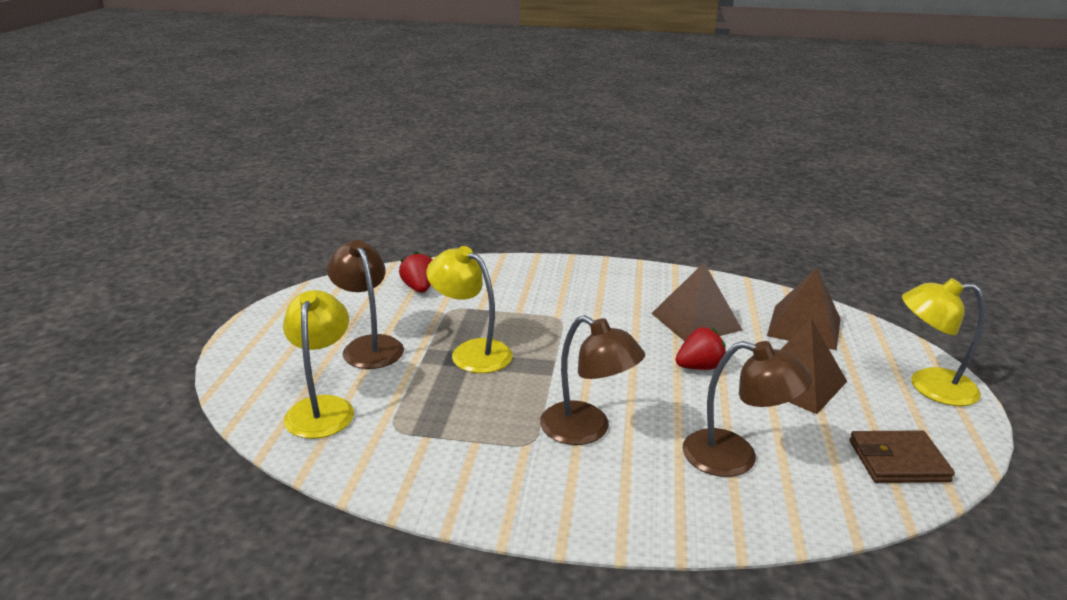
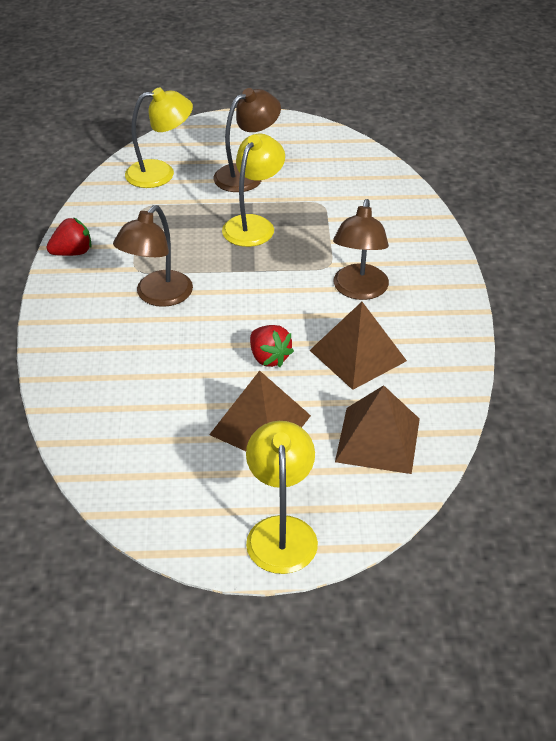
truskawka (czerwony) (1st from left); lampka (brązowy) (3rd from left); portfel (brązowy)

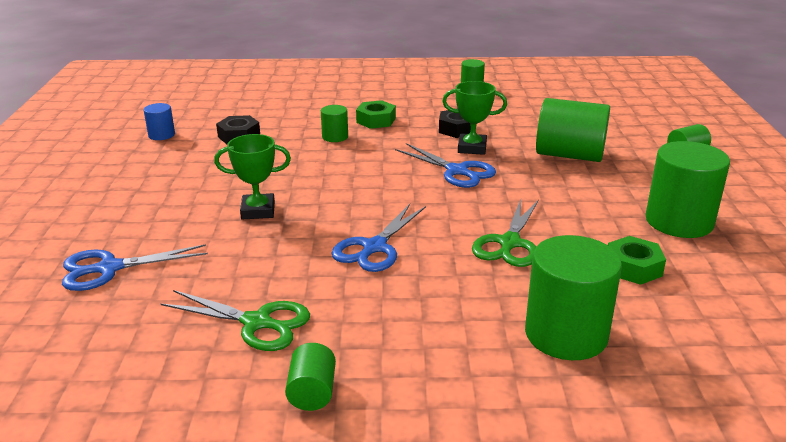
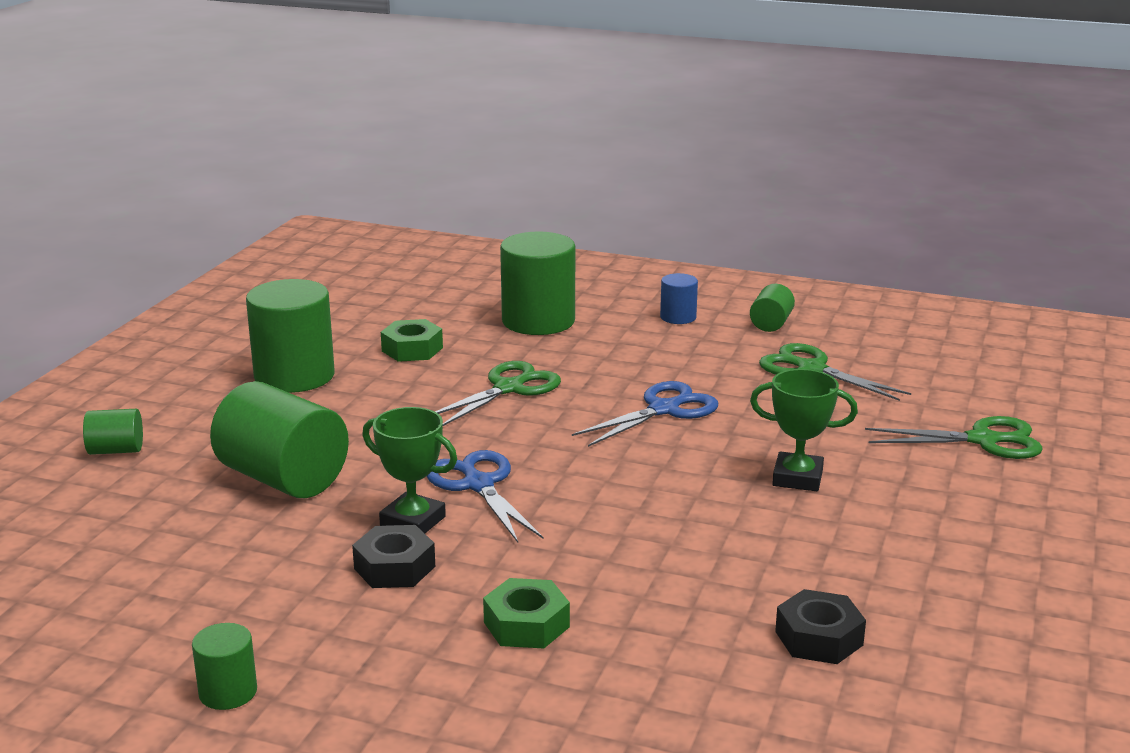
nożyczki (zielony) (3rd from left); walec (niebieski); walec (zielony) (2nd from left in the first image)

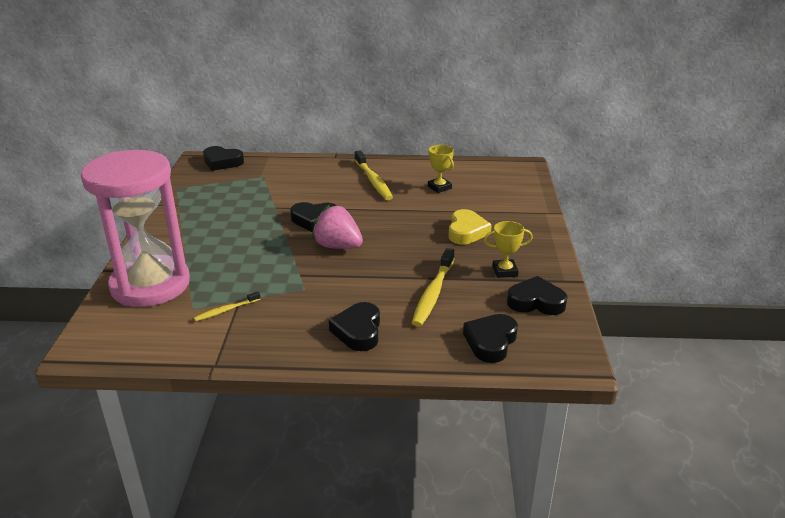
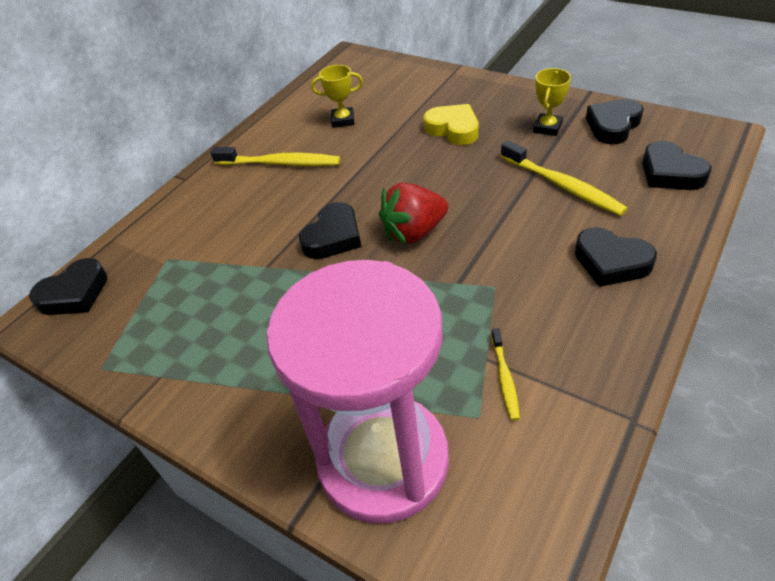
truskawka (czerwony)

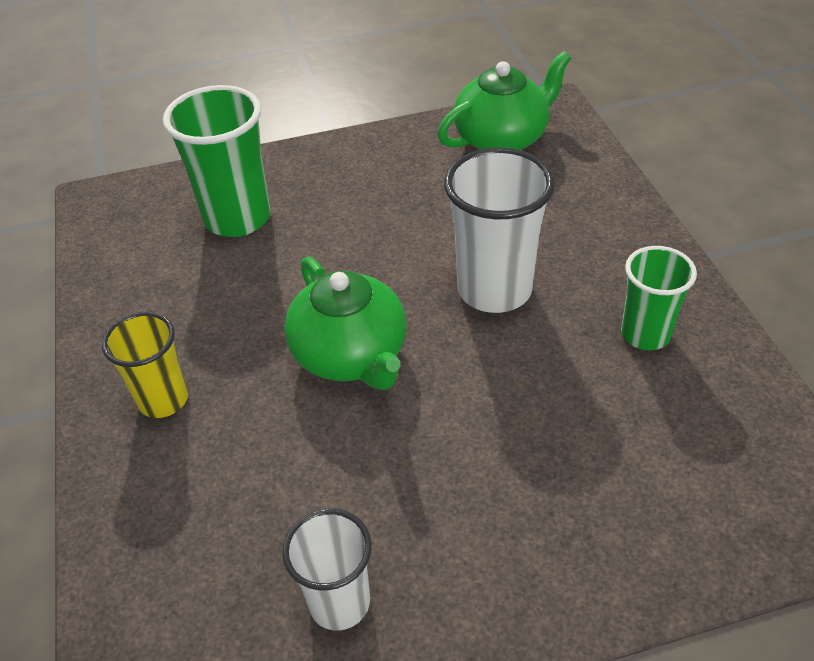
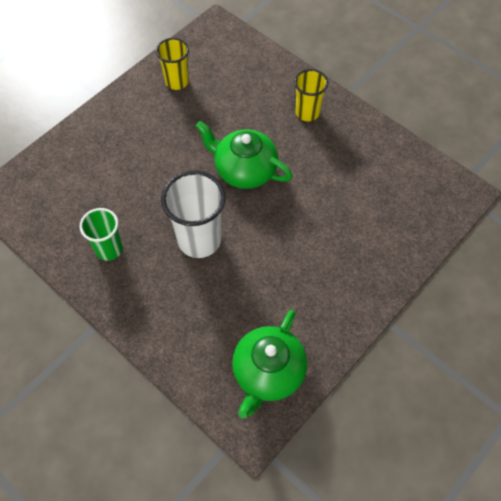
szklanka (zielony) (1st from left in the first image); szklanka (żółty) (1st from left)

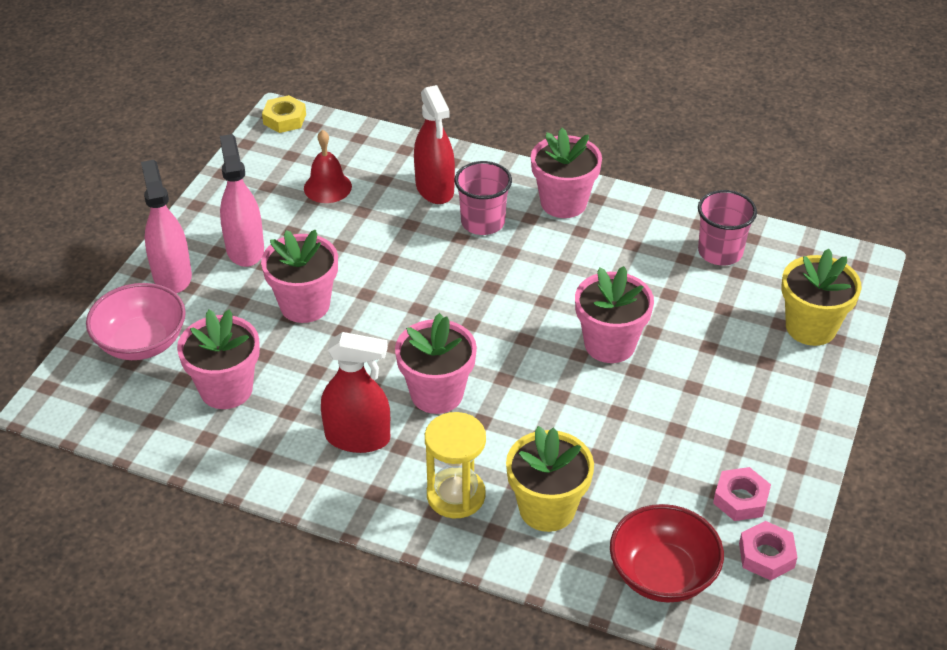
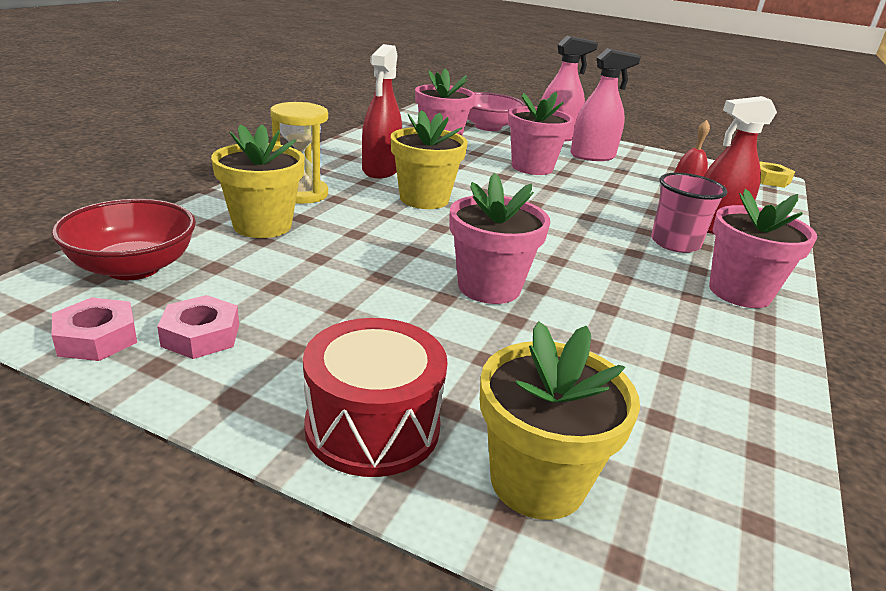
doniczka (żółty) (2nd from left); szklanka (różowy) (2nd from left in the first image); bęben (czerwony)

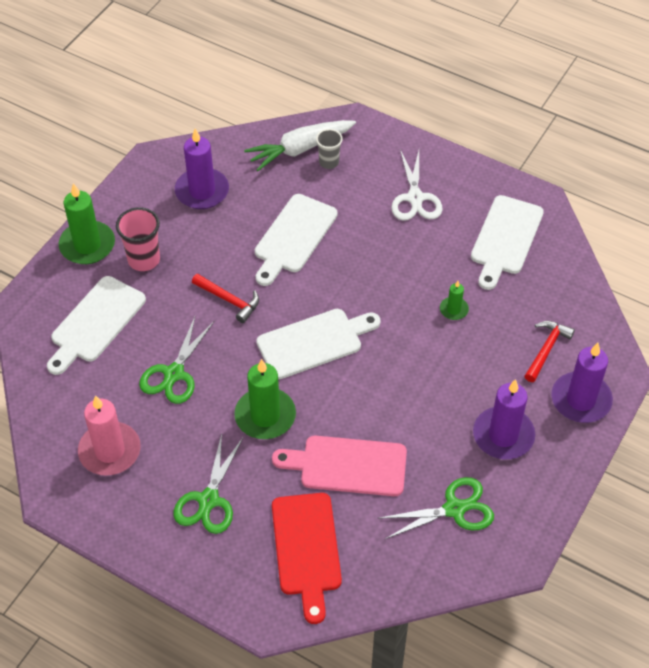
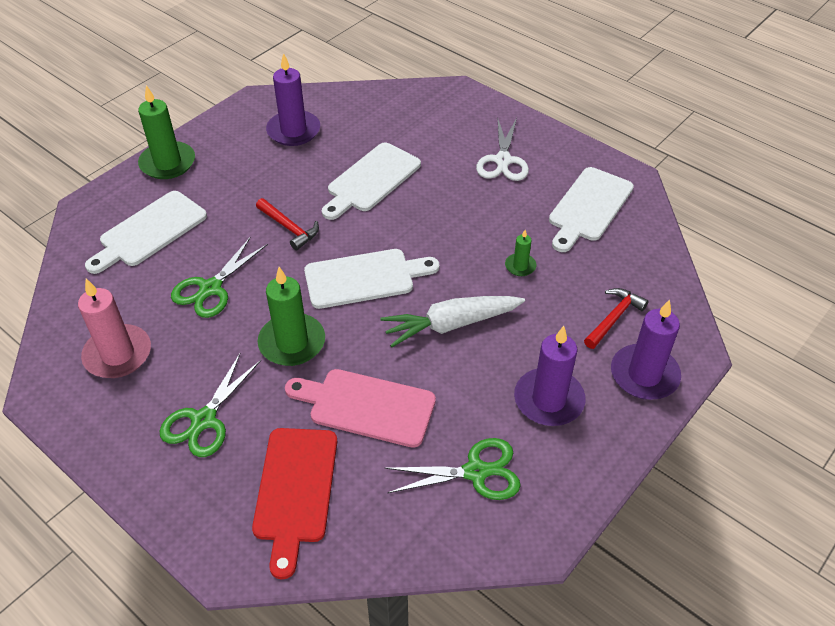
szklanka (różowy); marchewka (biały); szklanka (szary)

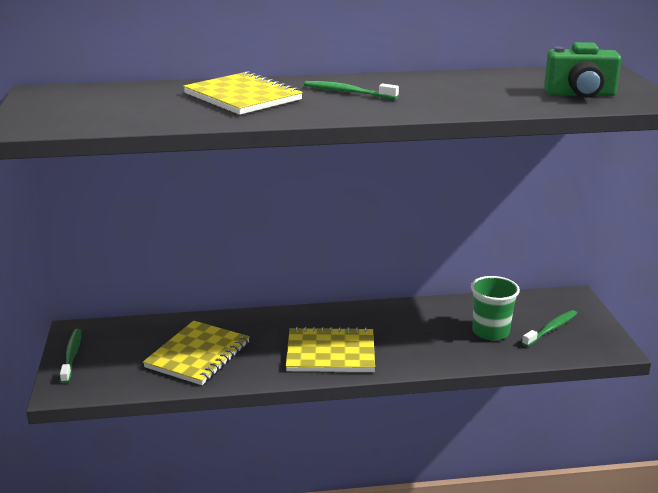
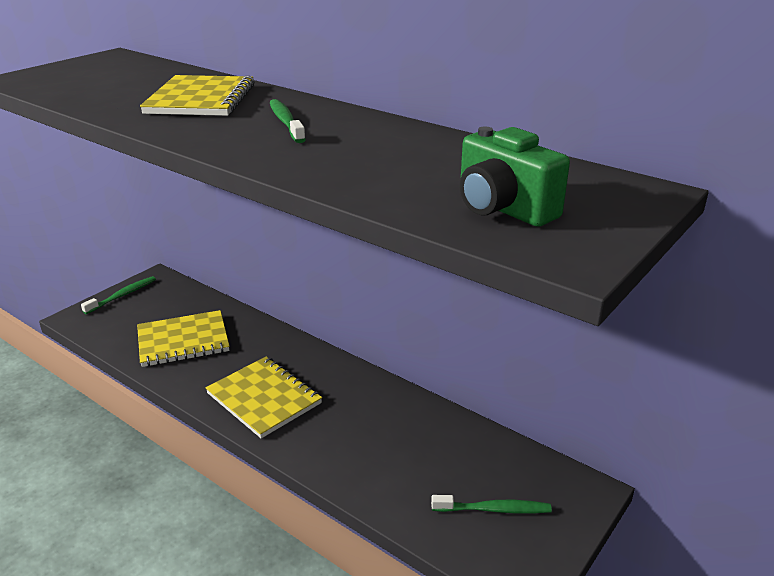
szklanka (zielony)

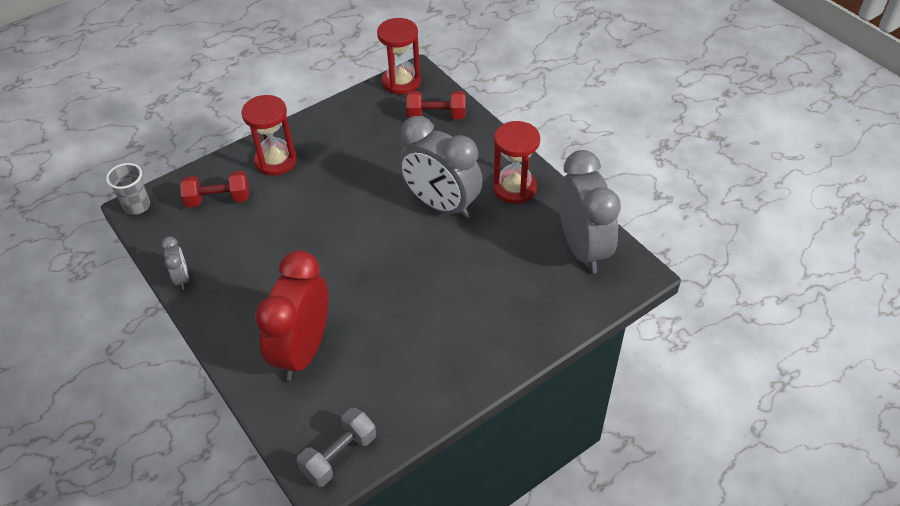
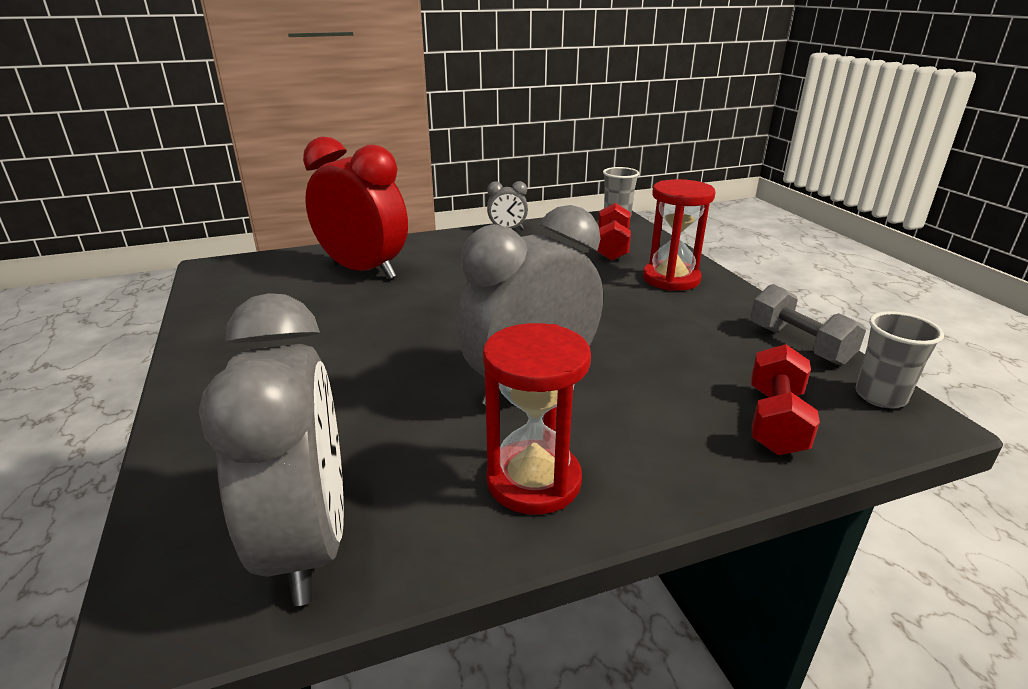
hantel (szary); szklanka (szary) (2nd from left); budzik (szary) (1st from left)

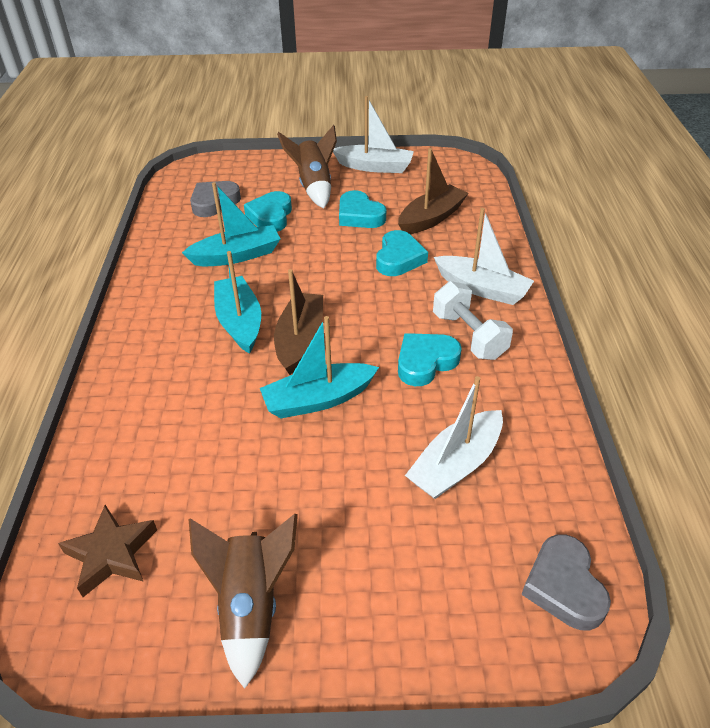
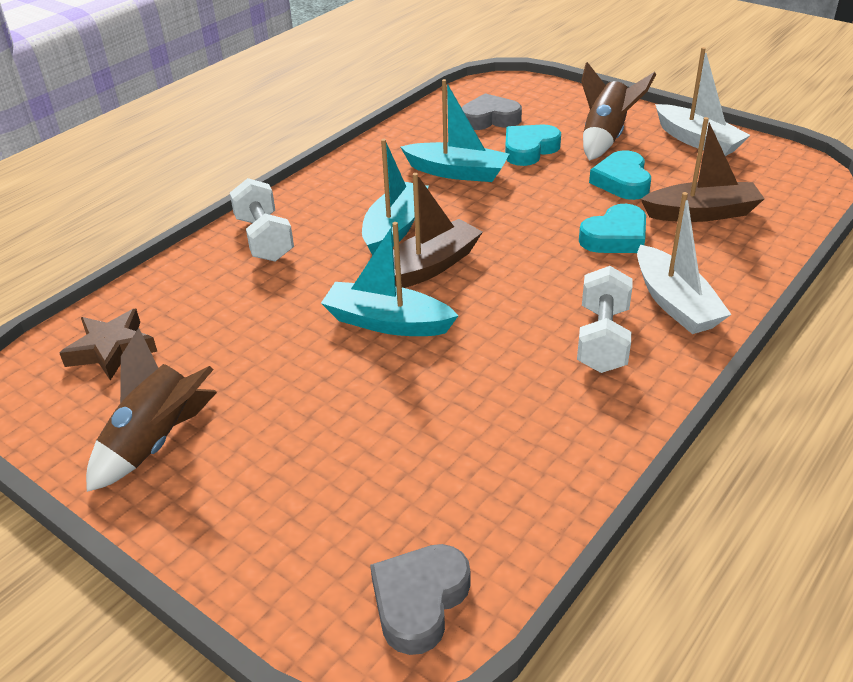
serce (turkusowy) (4th from left in the first image); łódka (biały) (2nd from left in the first image); hantel (biały) (1st from left)

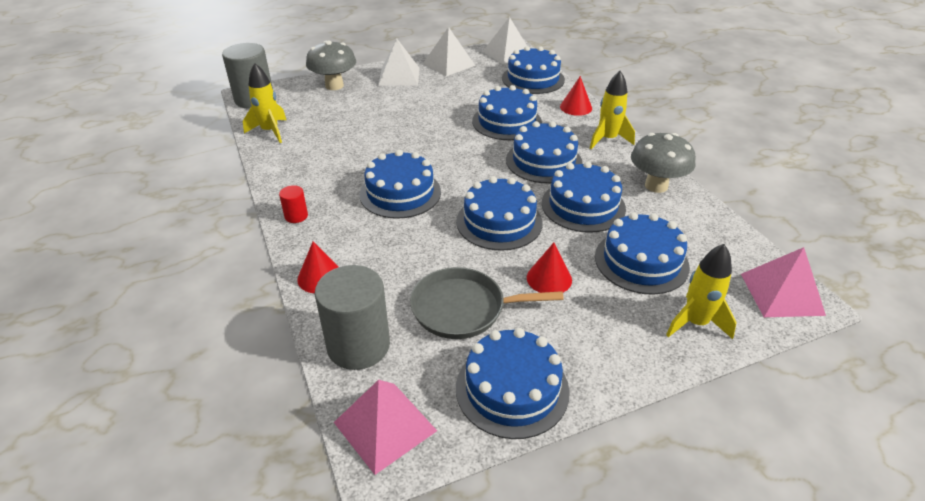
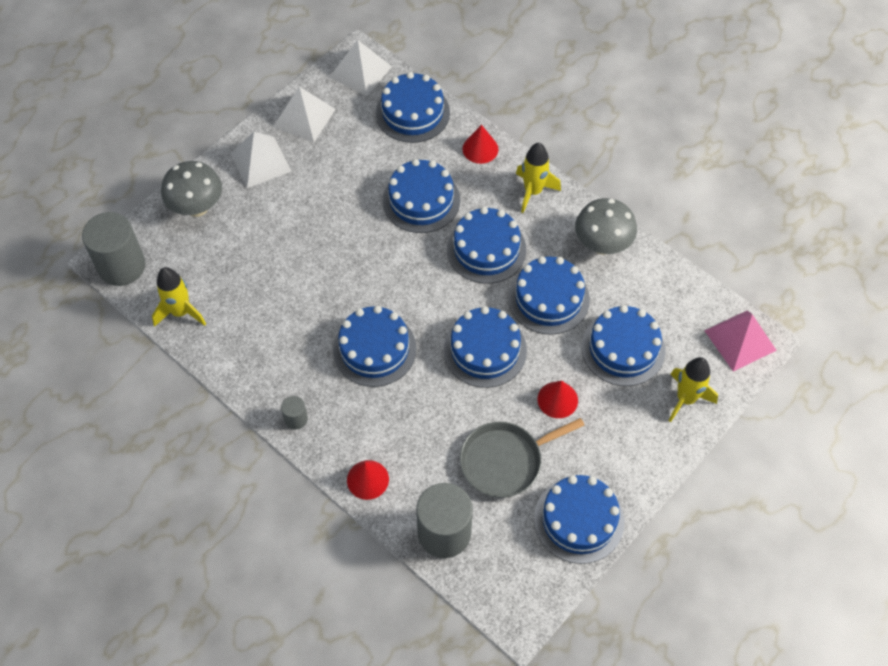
walec (szary) (2nd from left); piramida (różowy) (1st from left in the first image)

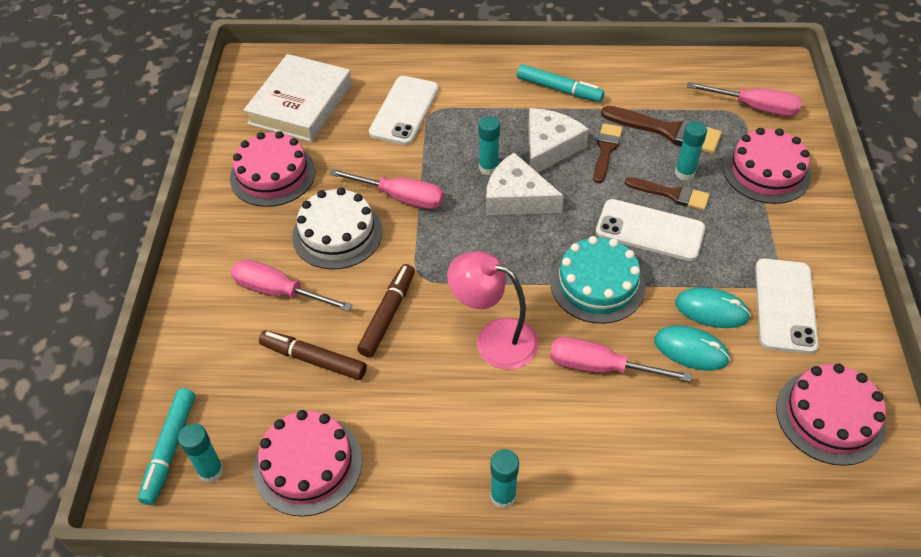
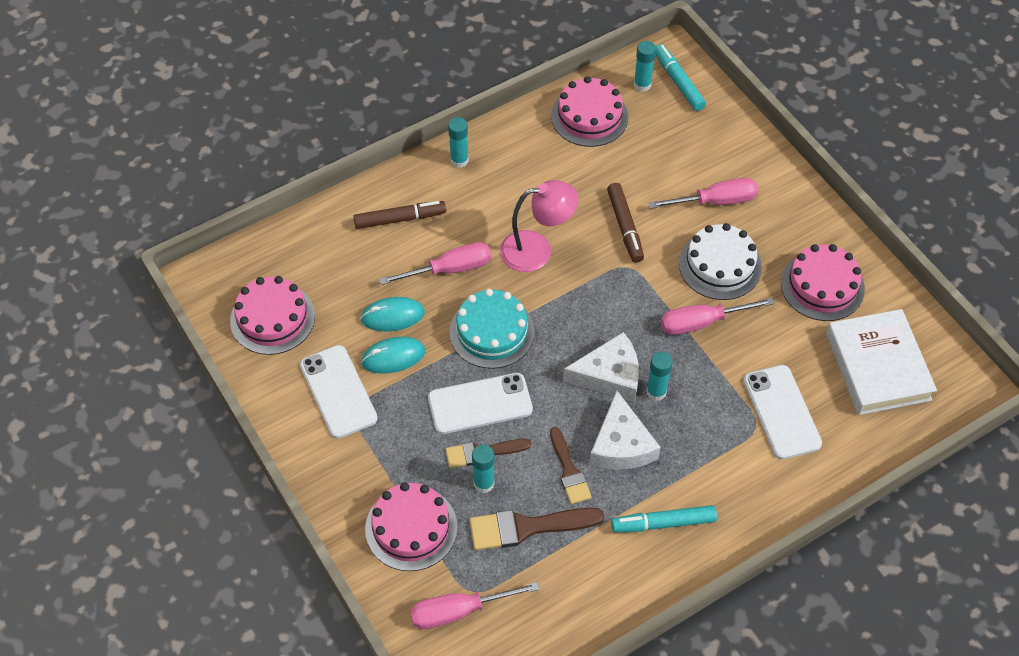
flamaster (brązowy) (1st from left)

